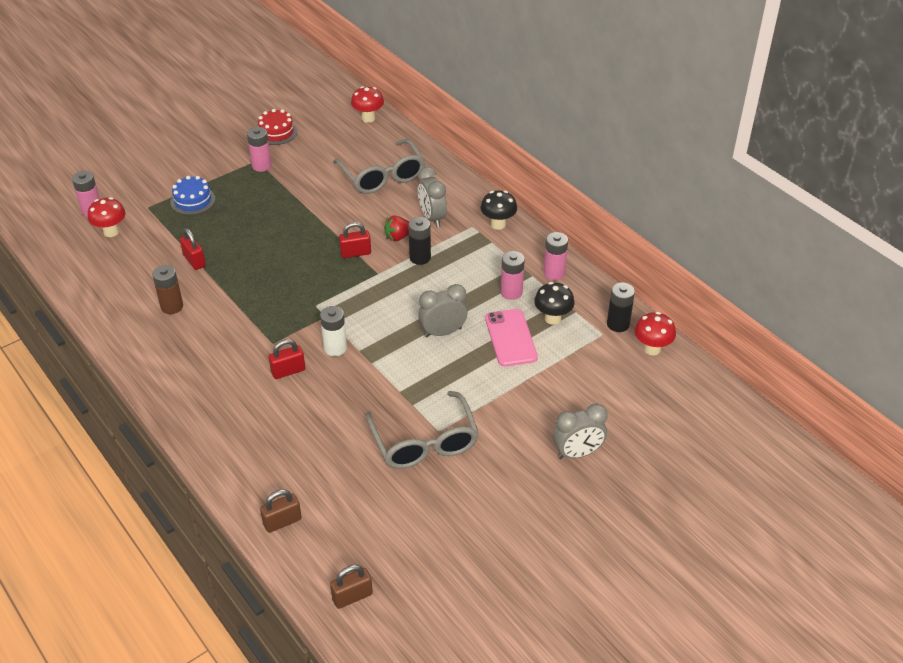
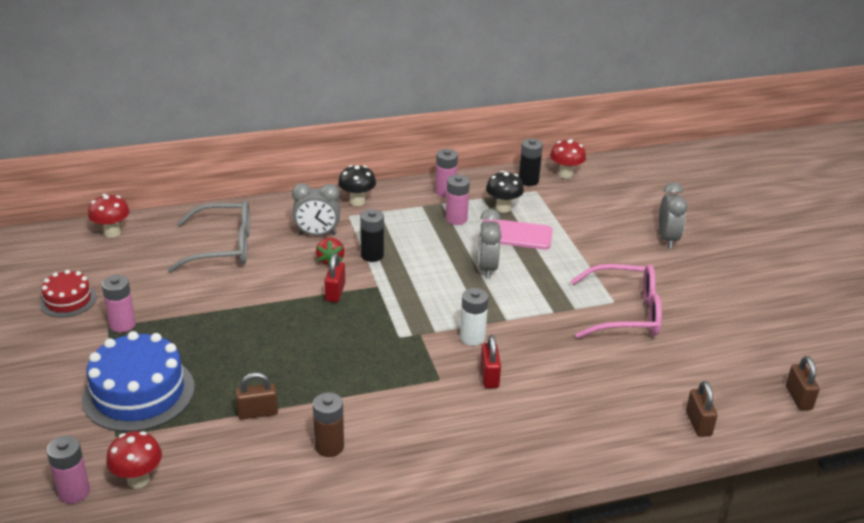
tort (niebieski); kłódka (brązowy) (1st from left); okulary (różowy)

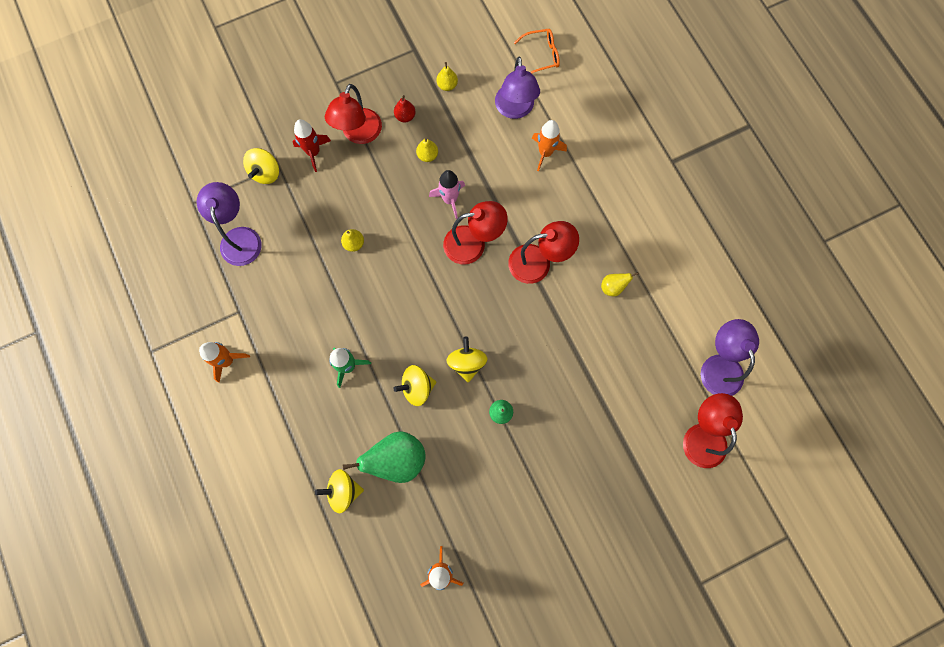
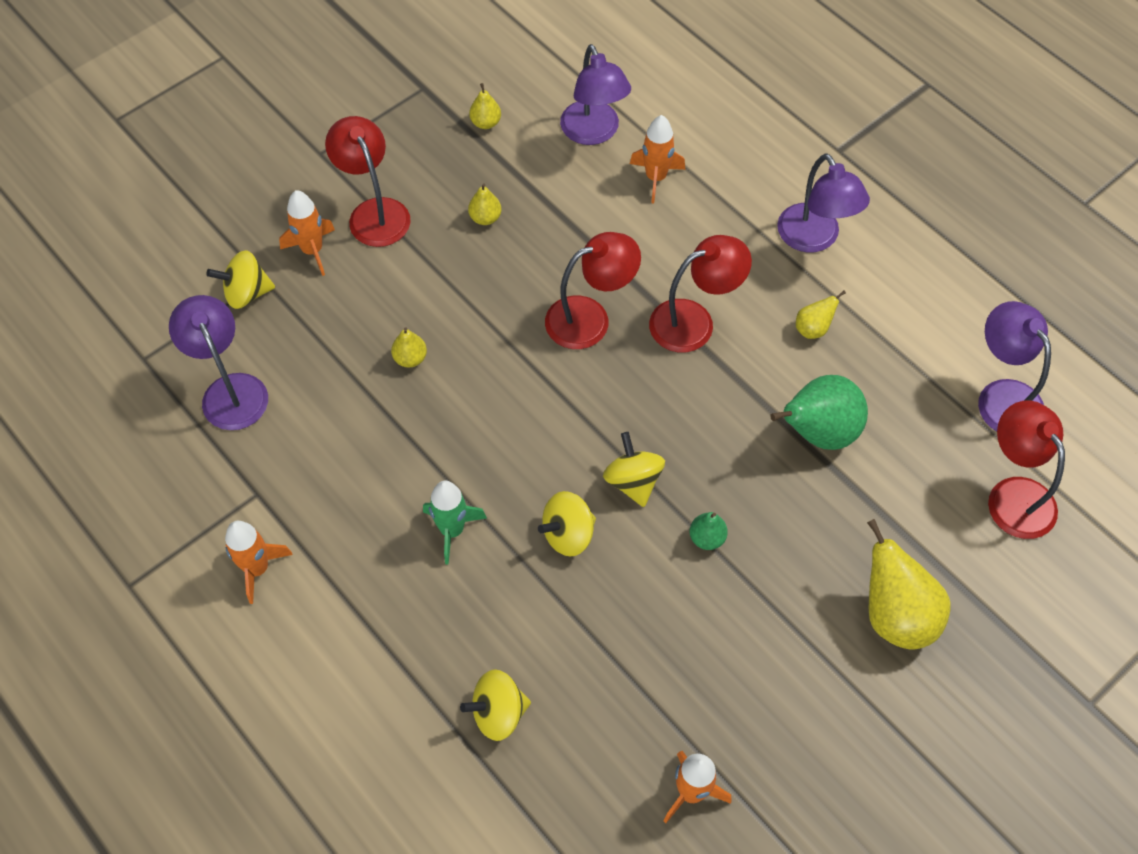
bączek (żółty) (1st from left); rakieta (pomarańczowy) (2nd from left); lampka (czerwony) (1st from left); gruszka (zielony) (2nd from left); gruszka (czerwony); rakieta (różowy); okulary (pomarańczowy); lampka (fioletowy) (3rd from left); gruszka (żółty) (5th from left)

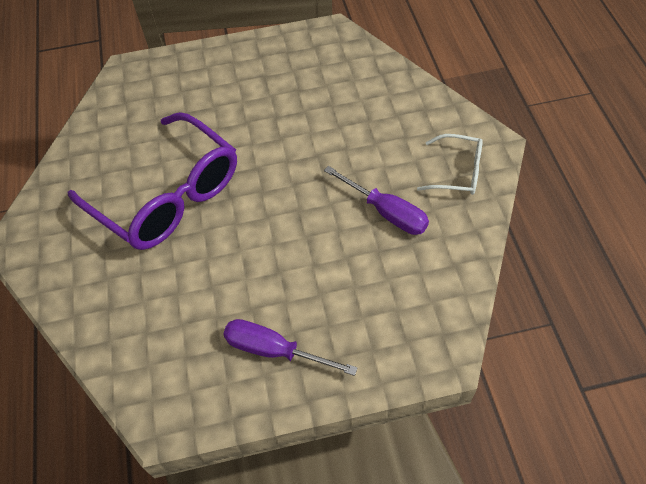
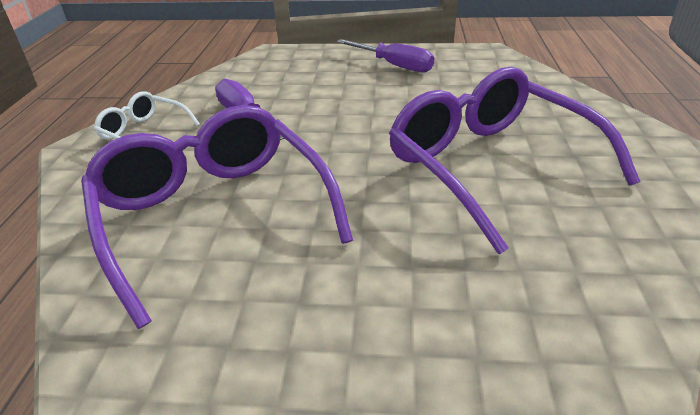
okulary (fioletowy) (1st from left)

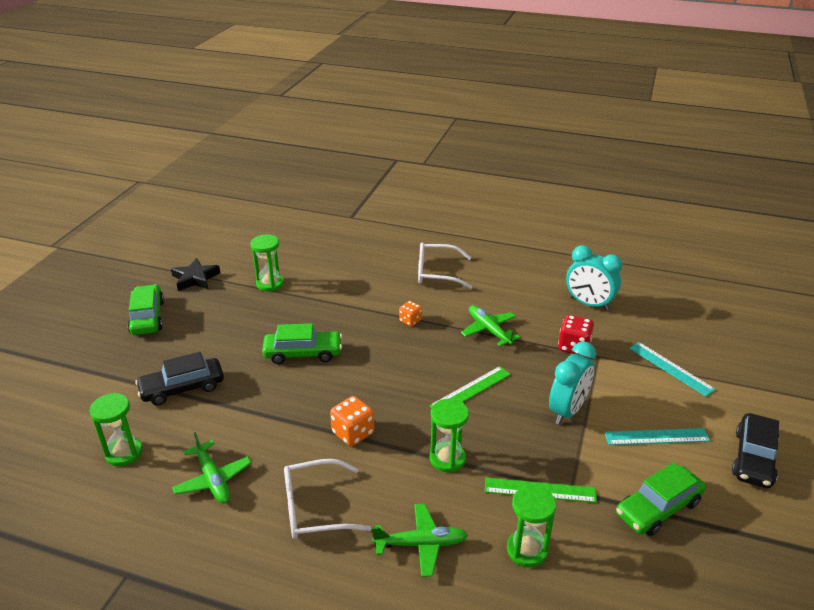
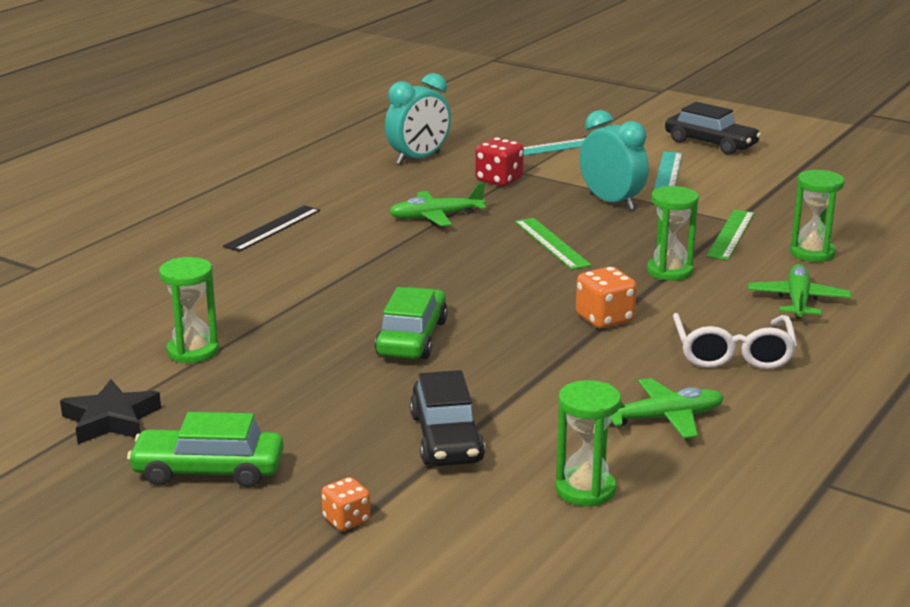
kostka do gry (pomarańczowy) (1st from left); linijka (czarny); samochód (zielony) (3rd from left in the first image)

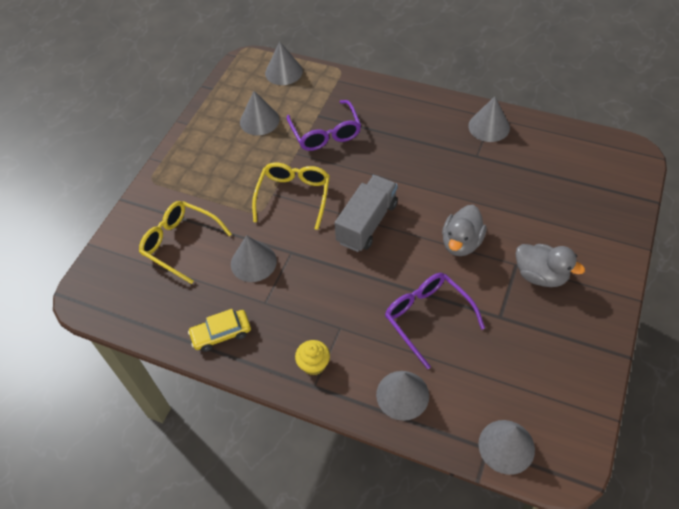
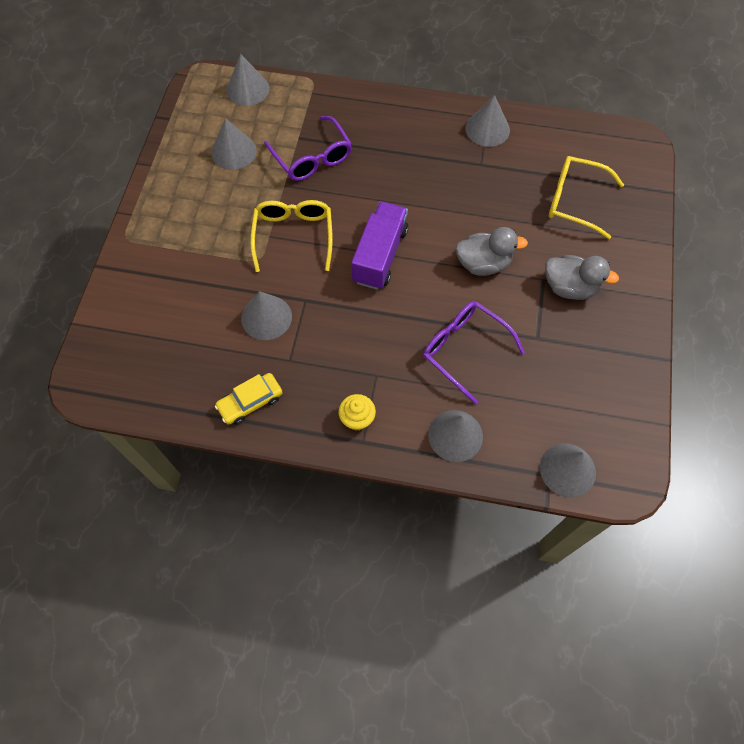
okulary (żółty) (2nd from left); ciężarówka (fioletowy); kaczka (szary) (1st from left)

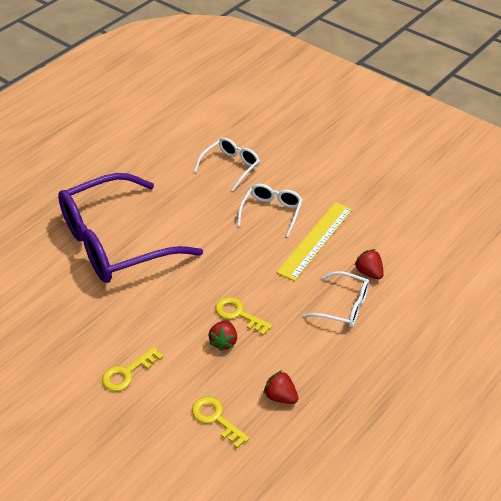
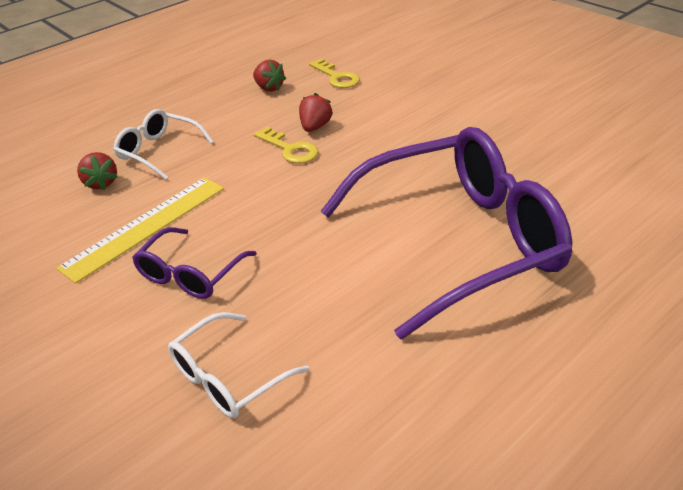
klucz (żółty) (1st from left in the first image); okulary (fioletowy) (1st from left)

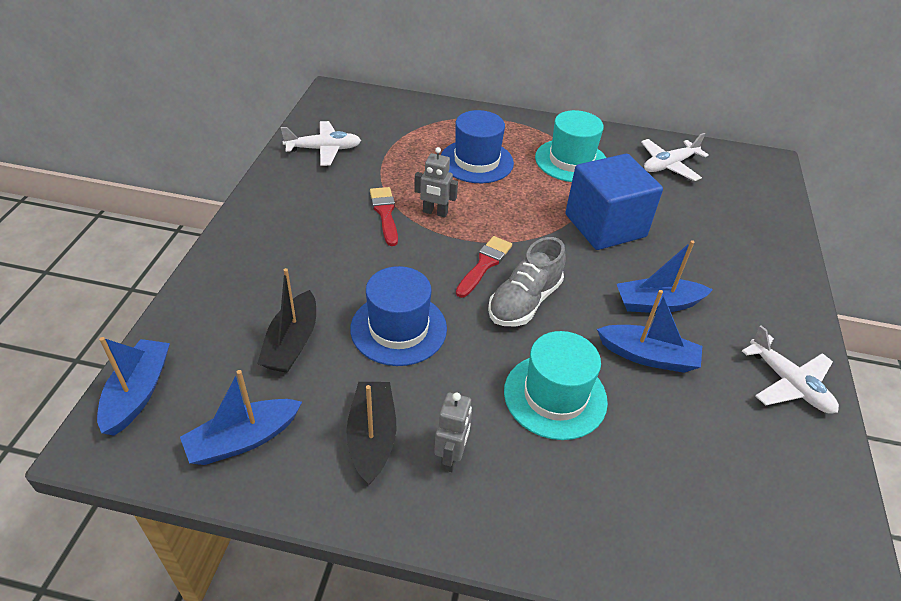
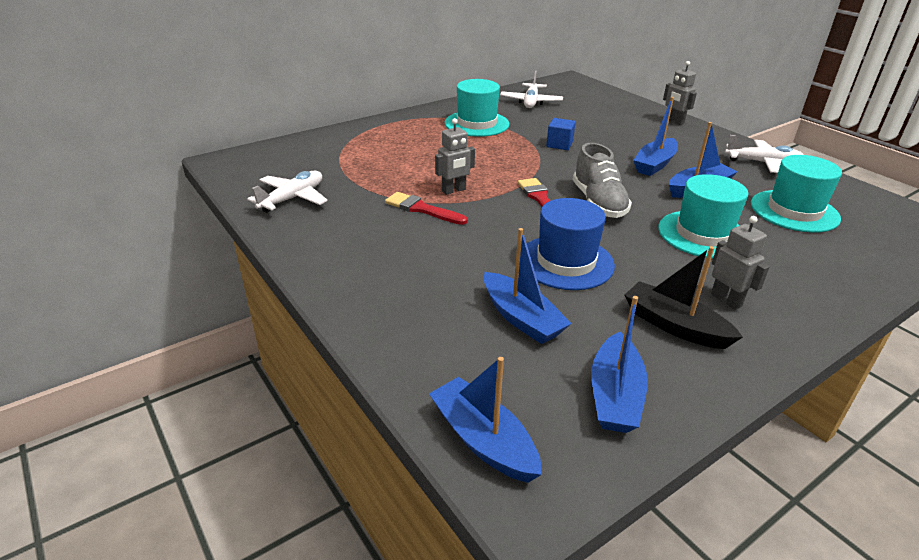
łódka (niebieski) (2nd from left); kapelusz (niebieski) (2nd from left in the first image); sześcian (niebieski); robot (szary) (2nd from left); kapelusz (turkusowy) (3rd from left)

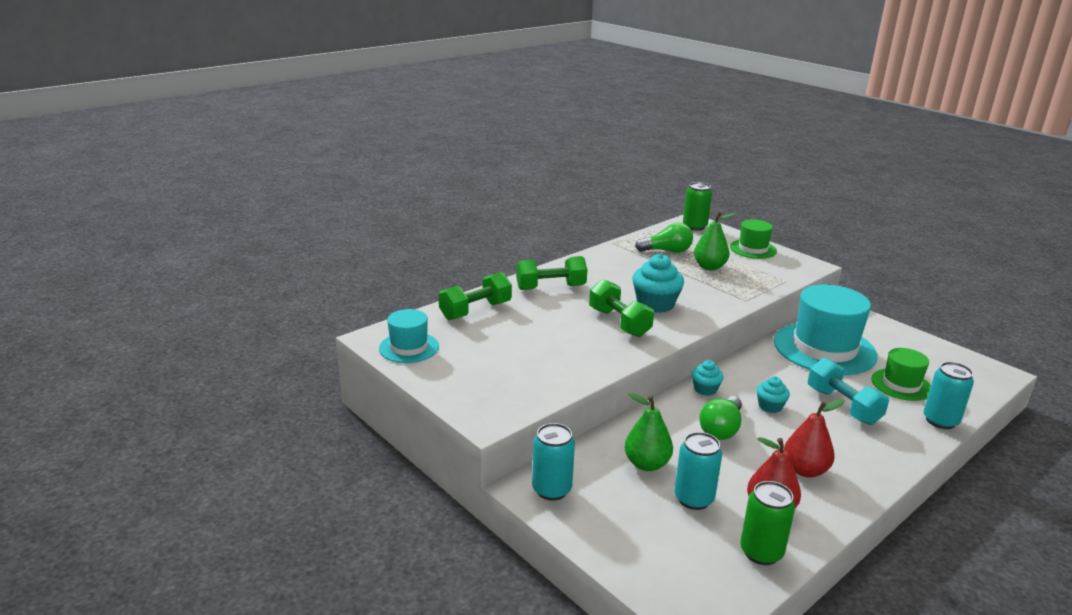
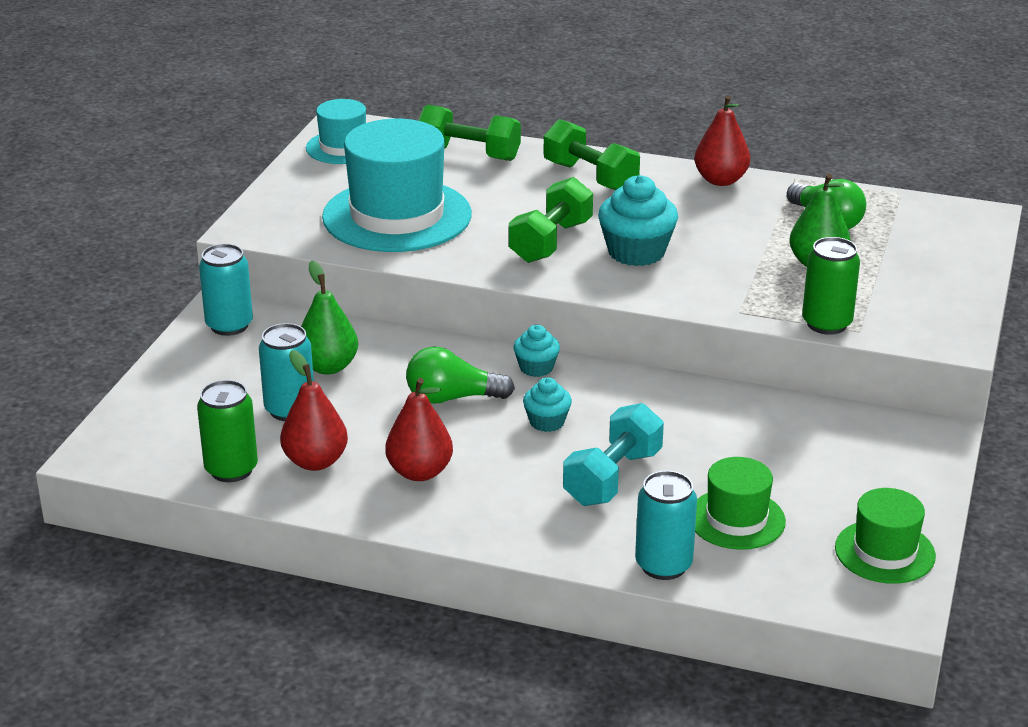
puszka (zielony) (2nd from left); kapelusz (zielony) (2nd from left); kapelusz (turkusowy) (2nd from left); gruszka (czerwony) (3rd from left)

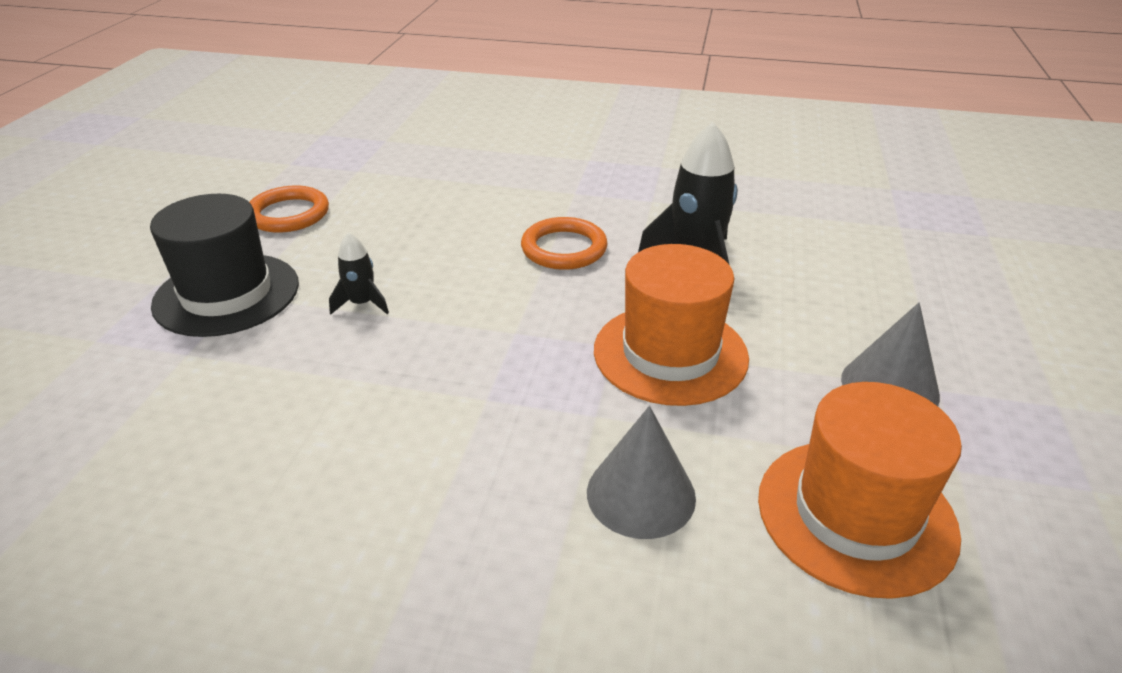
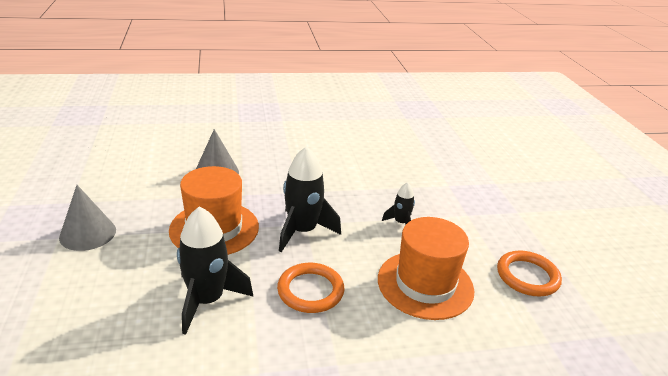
kapelusz (czarny); kapelusz (pomarańczowy) (2nd from left); rakieta (czarny) (2nd from left)

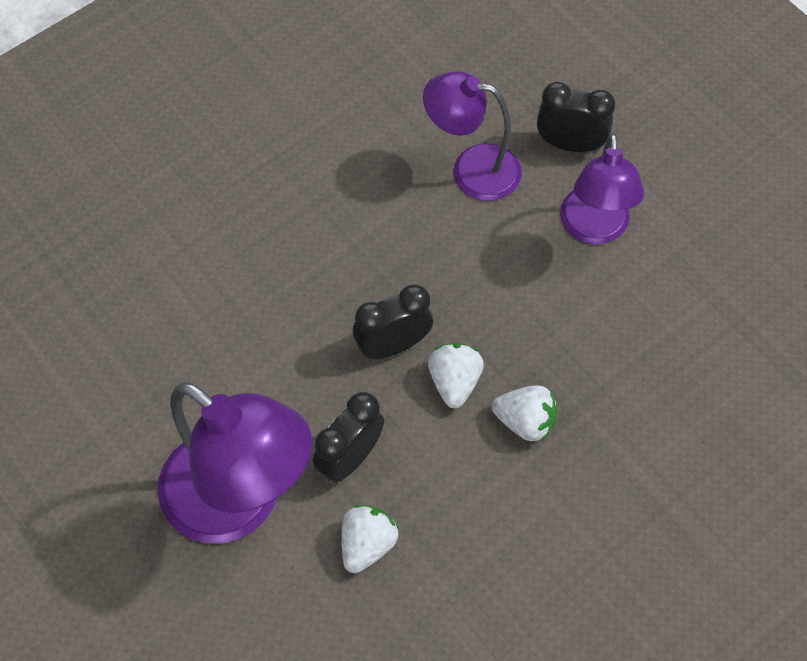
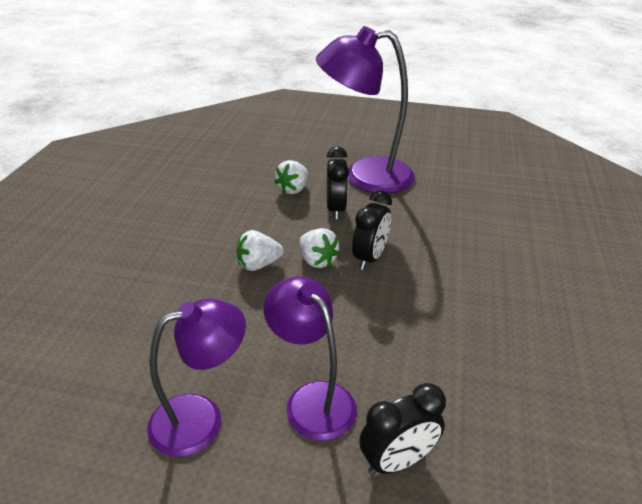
truskawka (biały) (2nd from left); lampka (fioletowy) (1st from left)

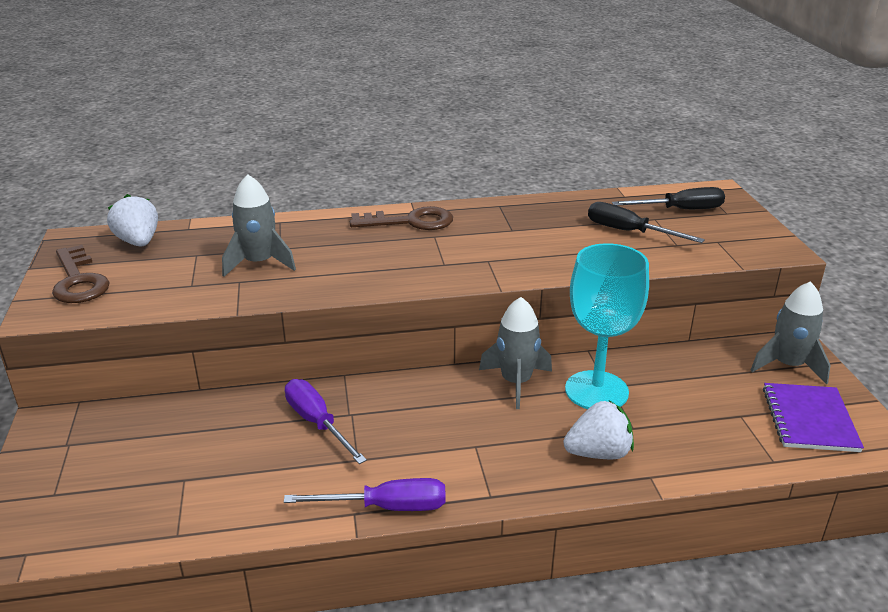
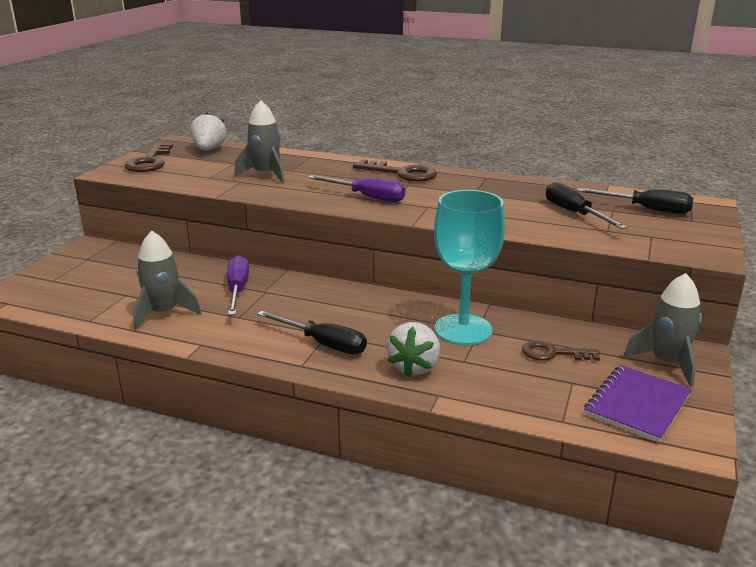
śrubokręt (fioletowy) (2nd from left); rakieta (szary) (1st from left); truskawka (biały) (2nd from left); śrubokręt (czarny) (1st from left); klucz (brązowy) (3rd from left)

